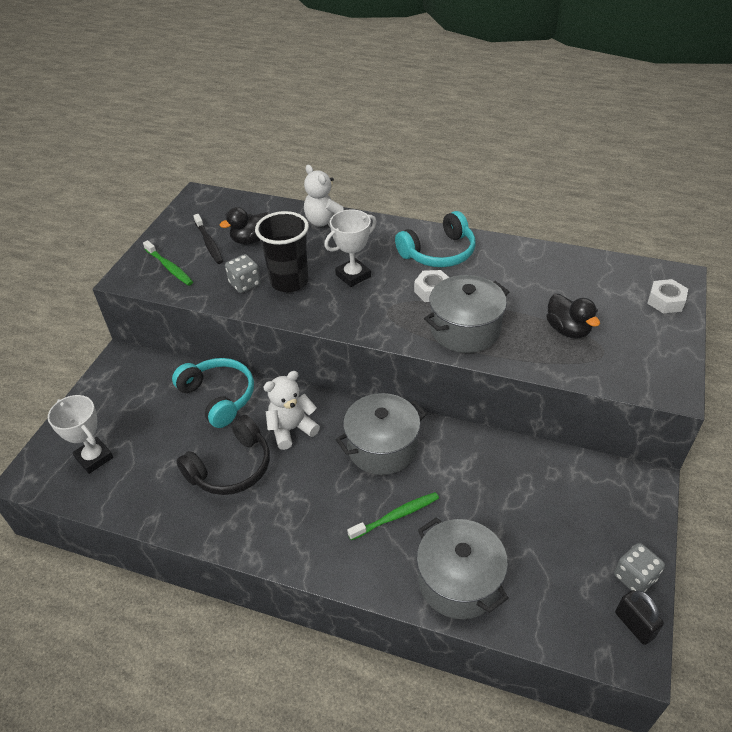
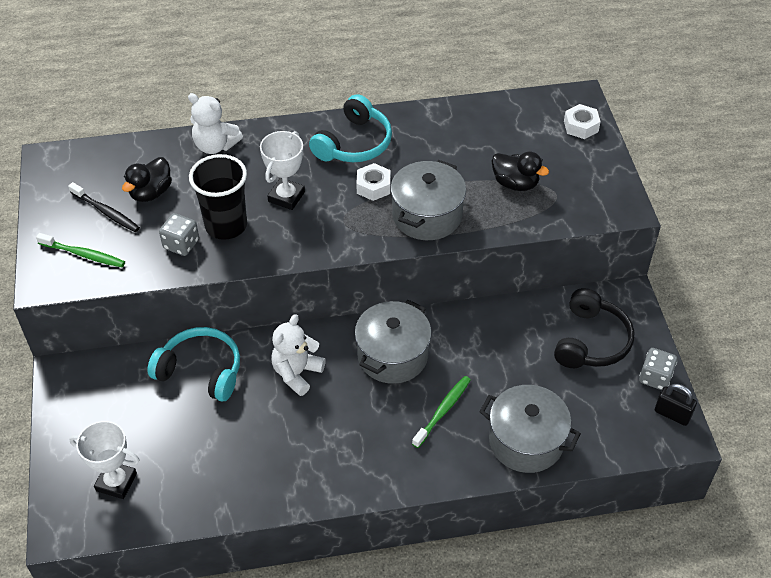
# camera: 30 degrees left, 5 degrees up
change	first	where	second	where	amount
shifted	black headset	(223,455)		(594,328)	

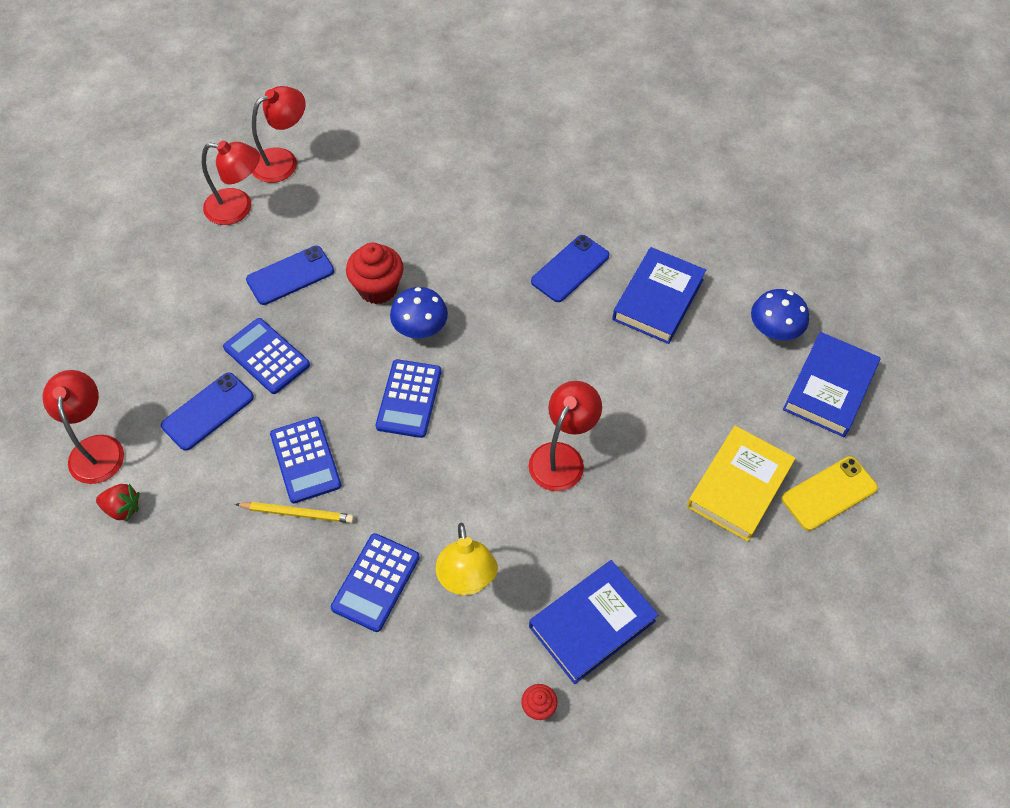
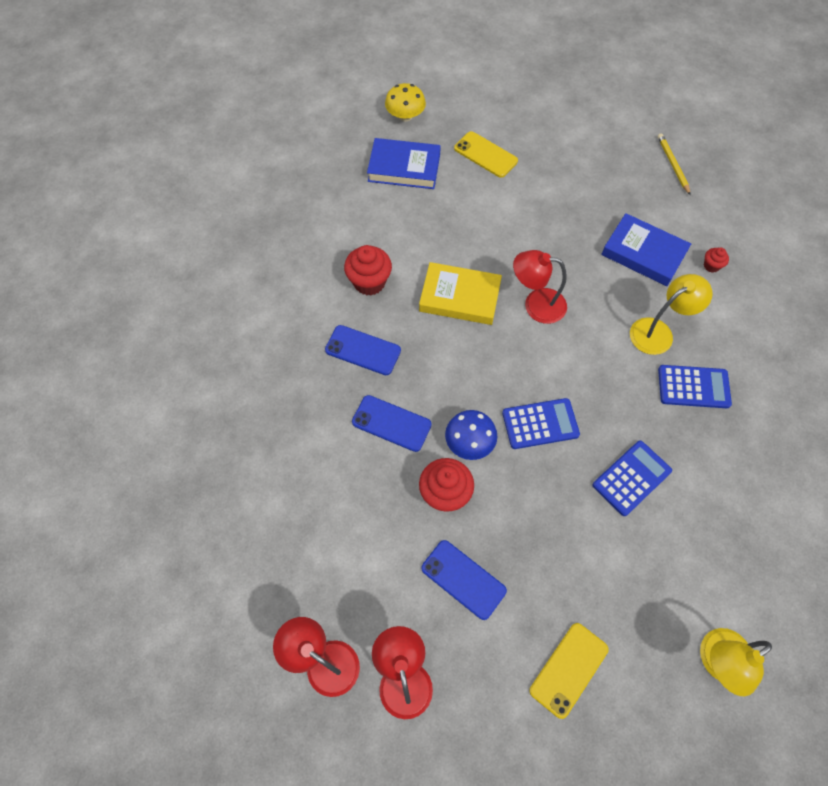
# camera: 110 degrees left, 5 degrees up
change	first	where	second	where	amount
gone	scarlet toy strawberry	(118,502)			
gone	royal blue pocket calculator	(266,356)			
gone	royal blue fungus	(780,314)			
new			yellow fungus	(405,102)	
new			yellow phone	(569,671)	
shifted	royal blue phone	(207,411)		(392,423)	
shifted	yellow lead pencil	(294,512)		(674,164)	
shifted	yellow hardcover	(741,484)		(460,293)	
swapped	royal blue hardcover	(659,295)	scarlet cupcake	(368,270)	
repainted	scarlet lamp	(83,427)	yellow lamp	(736,662)	

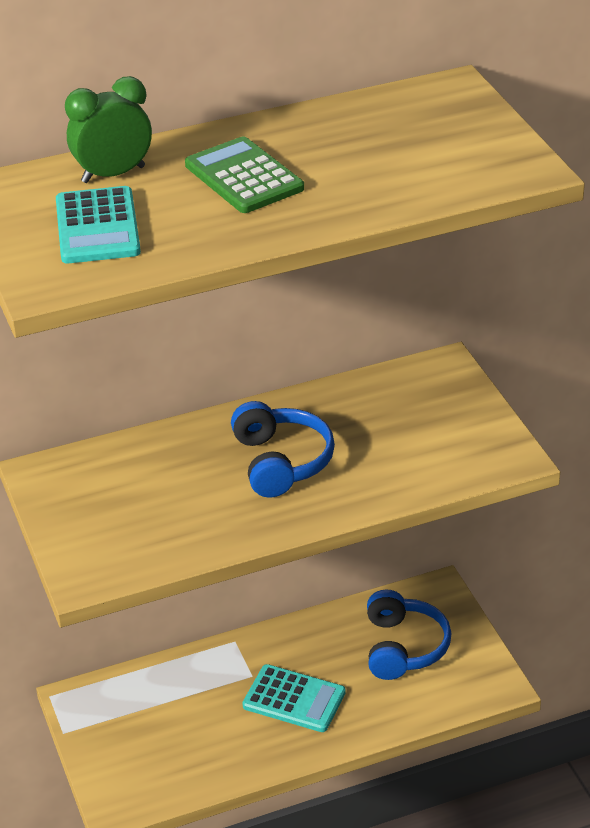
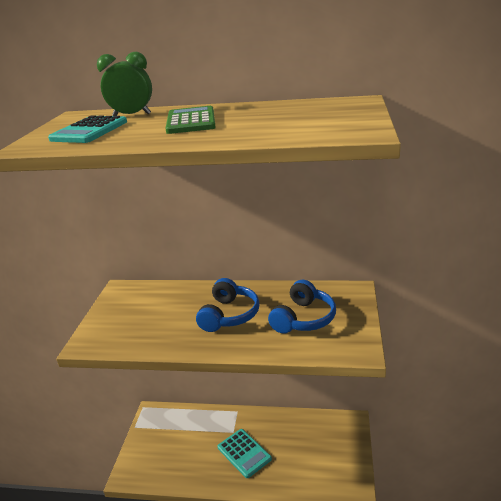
# camera: 30 degrees right, 10 degrees down
change	first	where	second	where	amount
shifted	royal blue headset	(409,635)		(302,306)	

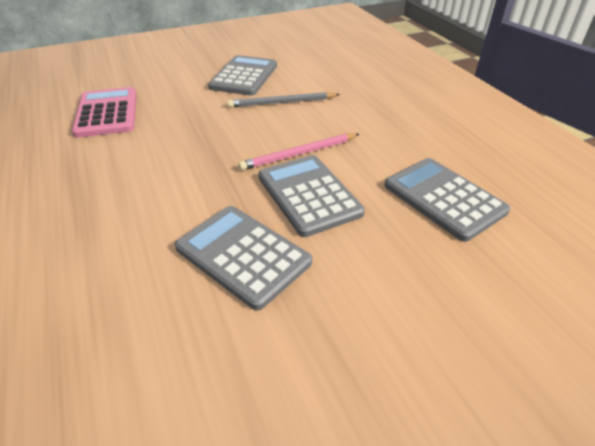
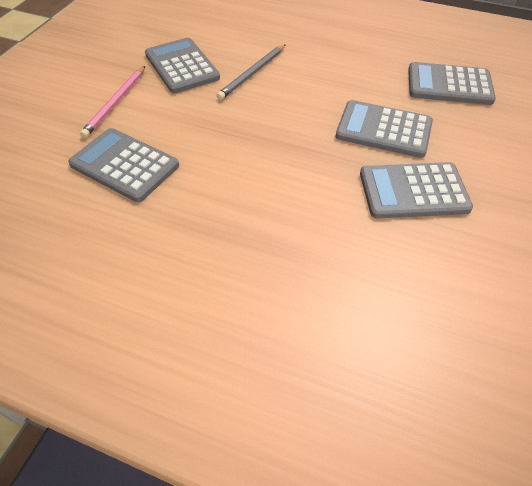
# camera: 45 degrees left, 10 degrees up
change	first	where	second	where	amount
shifted	rosy lead pencil	(298,151)		(112,102)	
repainted	rosy pocket calculator	(104,112)	grey pocket calculator	(123,165)	

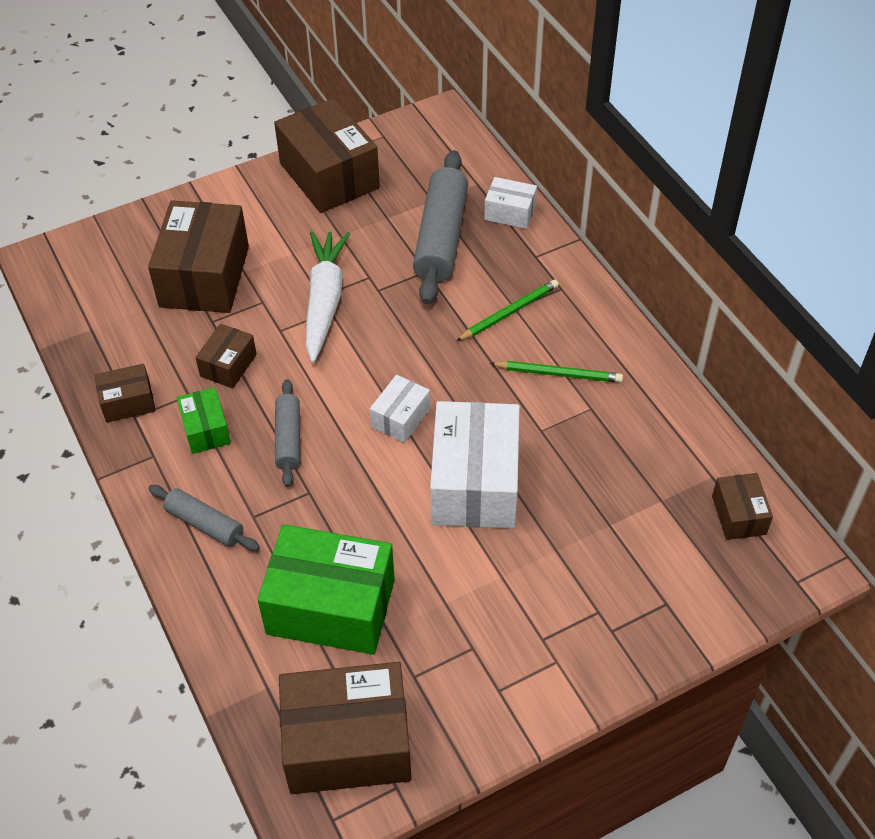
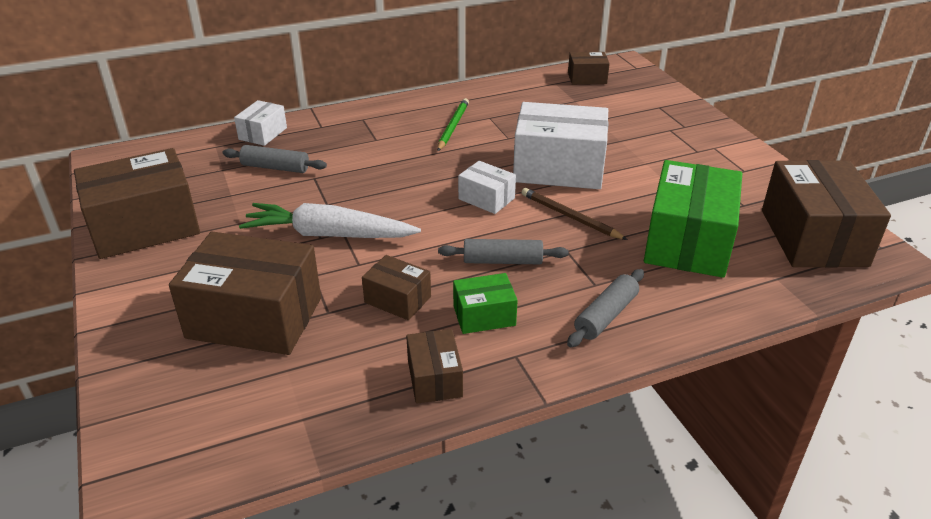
# camera: 85 degrees left, 15 degrees down
change	first	where	second	where	amount
gone	emerald lead pencil	(507,310)			
new			dark brown lead pencil	(575,214)	
scaled	grey pastry roller	(440,227)		(275,159)	x0.55

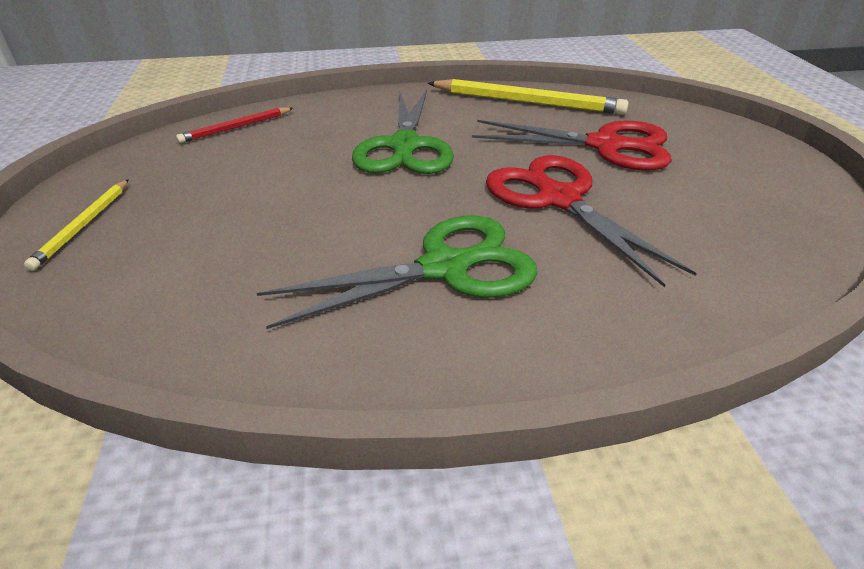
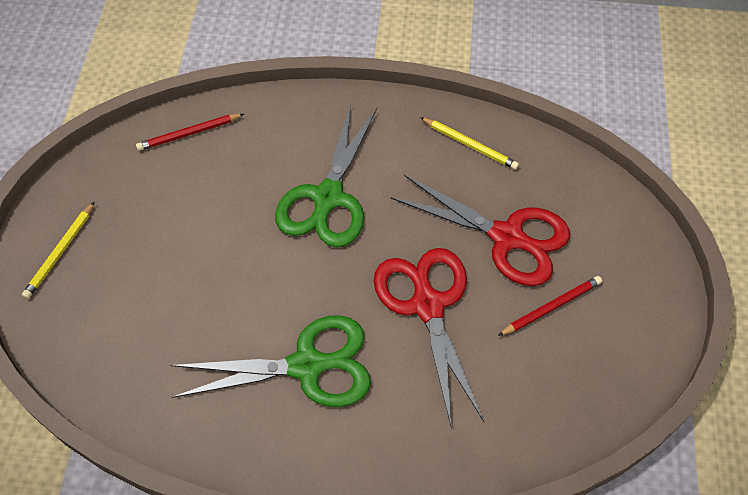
# camera: 15 degrees right, 20 degrees up
change	first	where	second	where	amount
new			scarlet lead pencil	(550,306)	
scaled	yellow lead pencil	(528,96)		(469,143)	x0.56

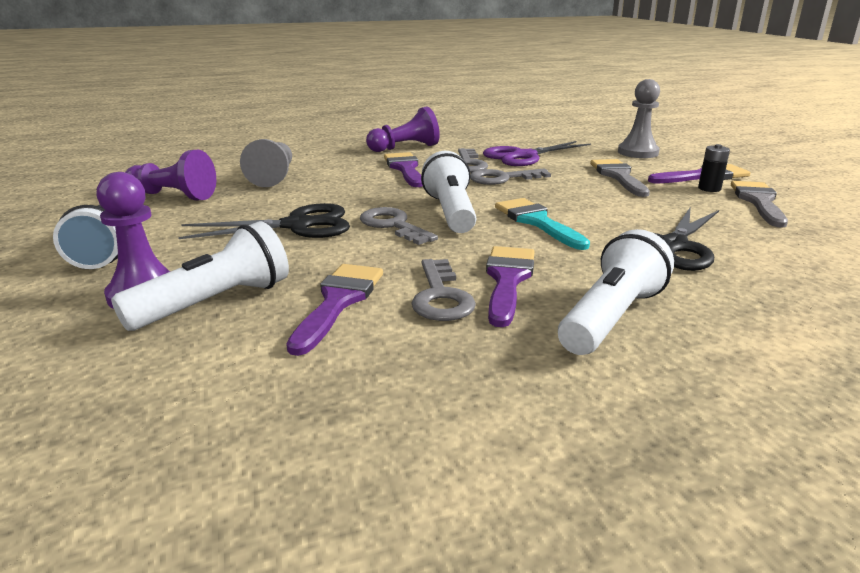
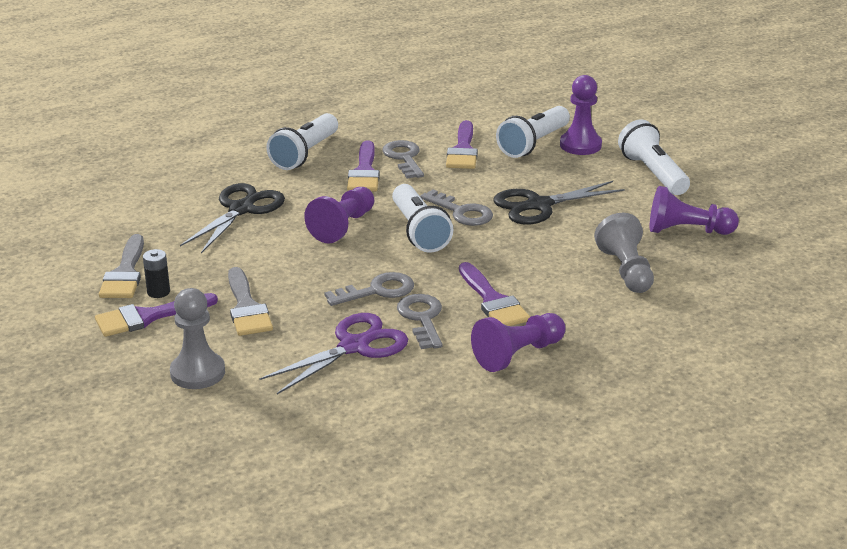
# camera: 170 degrees right, 5 degrees up
change	first	where	second	where	amount
swapped	turquoise paintbrush	(542,224)	purple chess pawn	(339,215)	

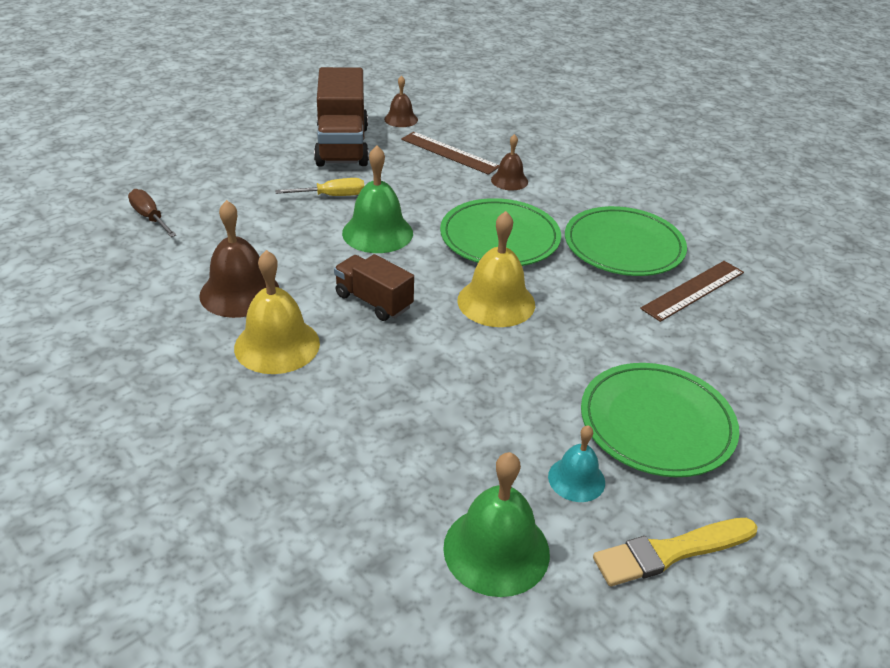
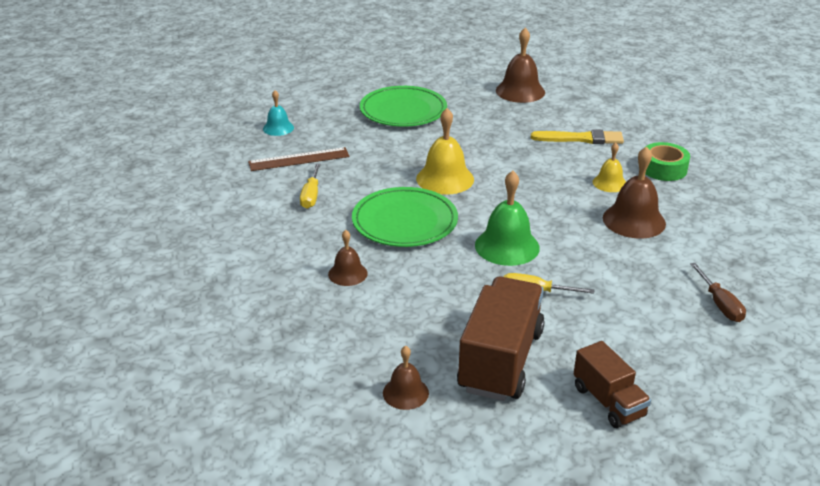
# camera: 155 degrees left, 5 degrees down
change	first	where	second	where	amount
gone	dark brown ruler	(450,153)			
new			emerald roll of tape	(667,161)	
shifted	dark brown truck	(374,287)		(612,384)	
shifted	turquoise bell	(576,463)		(278,113)	
shifted	yellow paintbrush	(675,552)		(577,136)	
swapped	emerald plate	(626,241)	yellow hand screwdriver	(310,186)	
repainted	emerald bell	(496,524)	dark brown bell	(520,65)	
scaled	yellow bell	(277,312)		(609,167)	x0.58

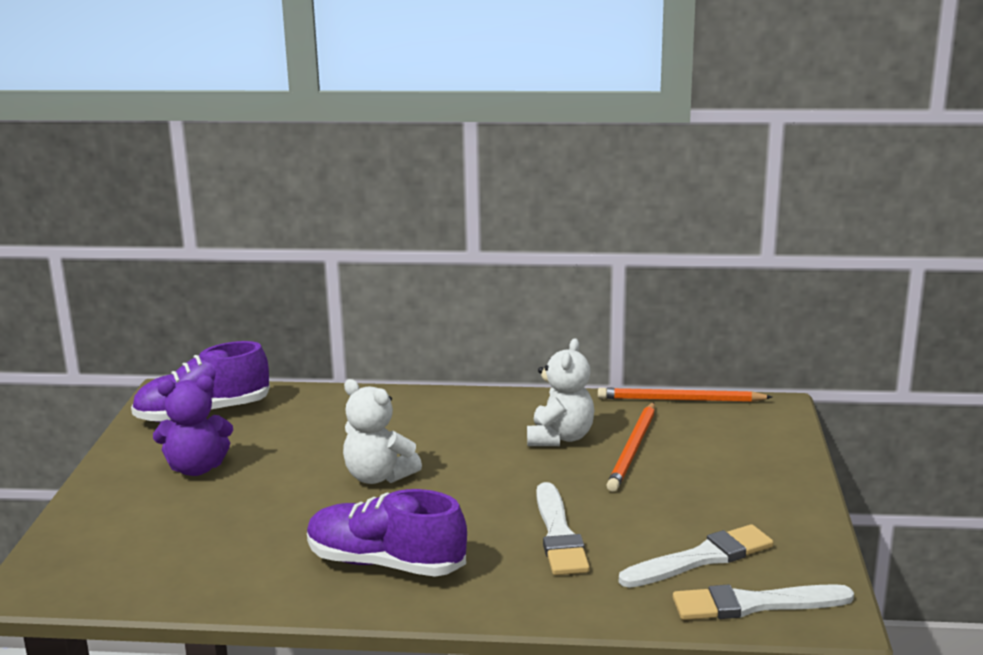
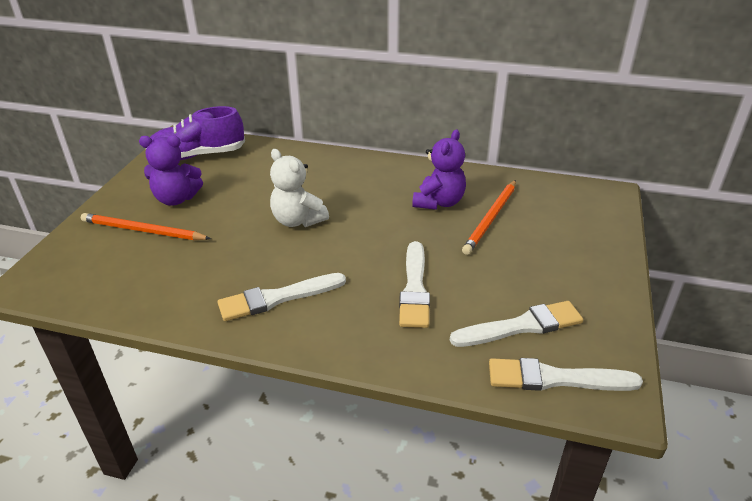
# camera: 10 degrees right, 15 degrees up
change	first	where	second	where	amount
shifted	bright orange lead pencil	(685,395)		(146,226)	
swapped	purple lace-up shoe	(387,533)	snow-white paintbrush	(282,297)	
repainted	snow-white teddy	(560,392)	purple teddy	(439,169)	

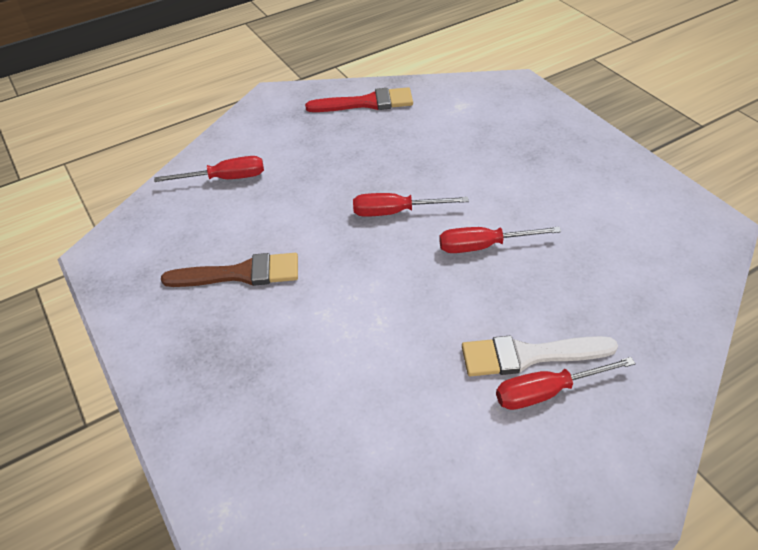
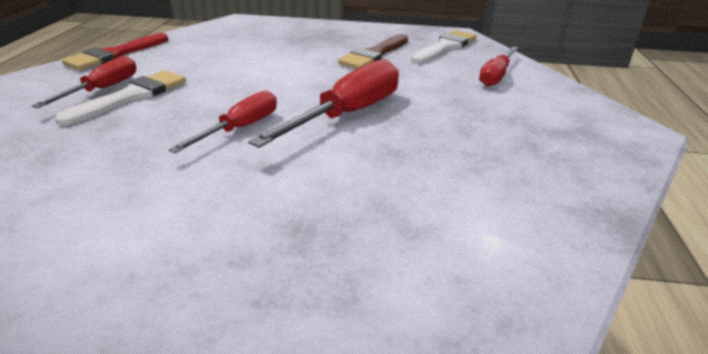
# camera: 125 degrees right, 15 degrees down
change	first	where	second	where	amount
new			snow-white paintbrush	(444,47)	
shifted	scarlet paintbrush	(359,99)		(114,51)	
scaled	scarlet hand screwdriver	(411,205)		(323,103)	x1.61

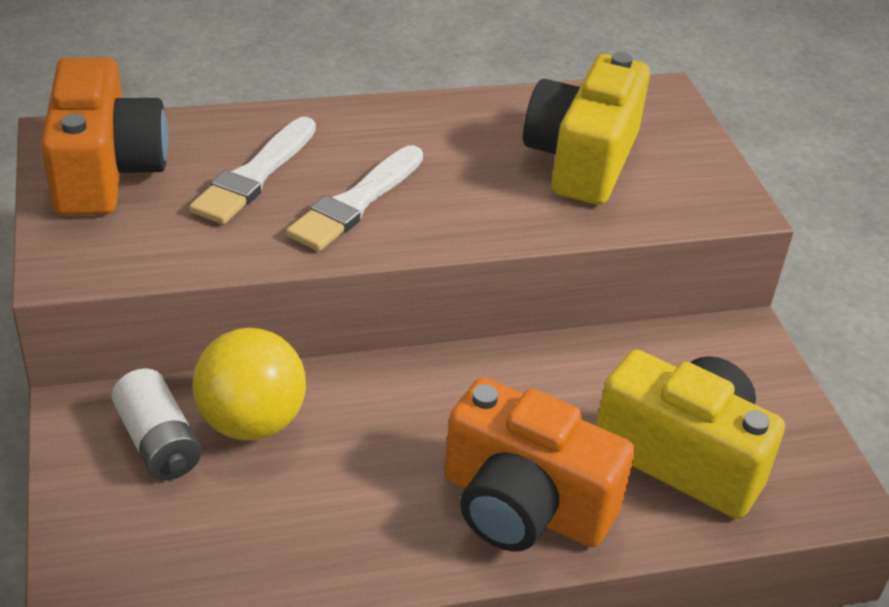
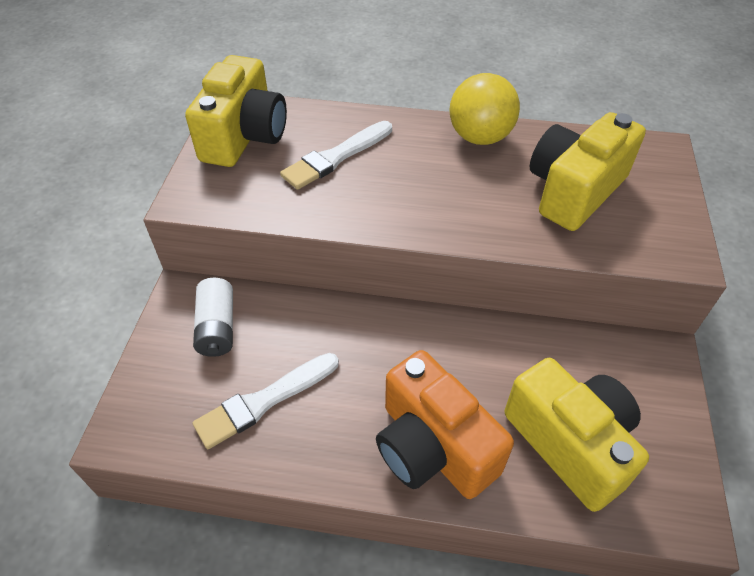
# camera: 25 degrees right, 10 degrees up
change	first	where	second	where	amount
shifted	yellow play ball	(249,384)		(484,109)	
shifted	snow-white paintbrush	(354,198)		(265,401)	
repainted	bright orange photo camera	(104,136)	yellow photo camera	(236,111)	

